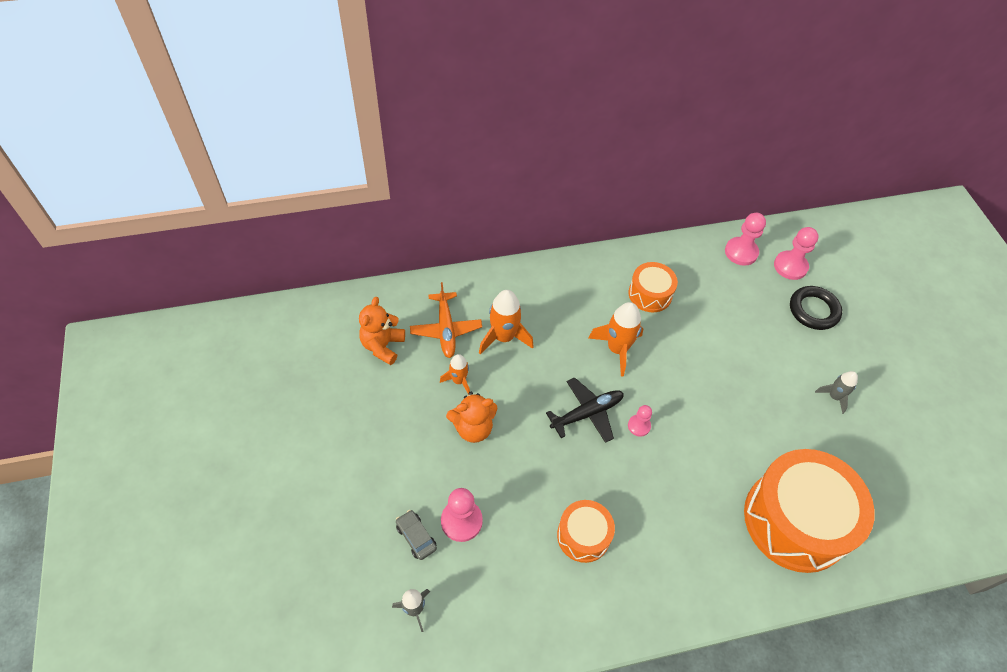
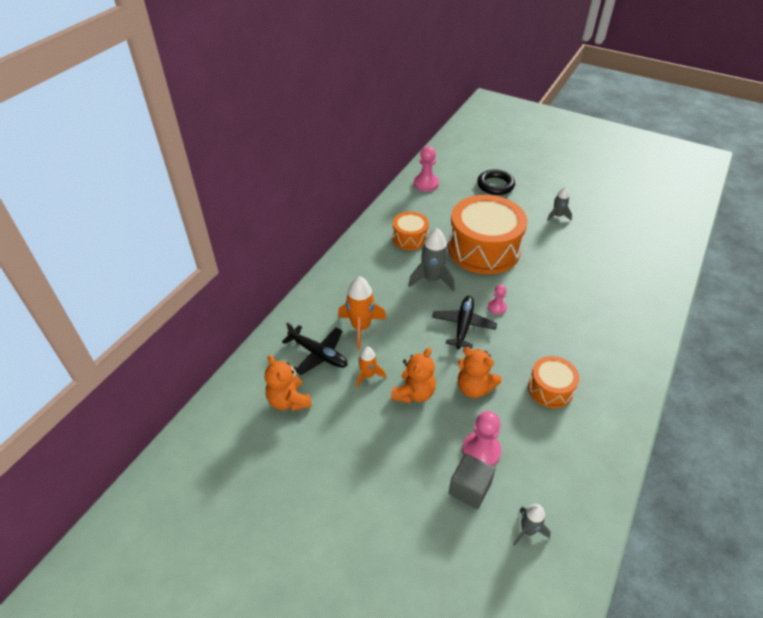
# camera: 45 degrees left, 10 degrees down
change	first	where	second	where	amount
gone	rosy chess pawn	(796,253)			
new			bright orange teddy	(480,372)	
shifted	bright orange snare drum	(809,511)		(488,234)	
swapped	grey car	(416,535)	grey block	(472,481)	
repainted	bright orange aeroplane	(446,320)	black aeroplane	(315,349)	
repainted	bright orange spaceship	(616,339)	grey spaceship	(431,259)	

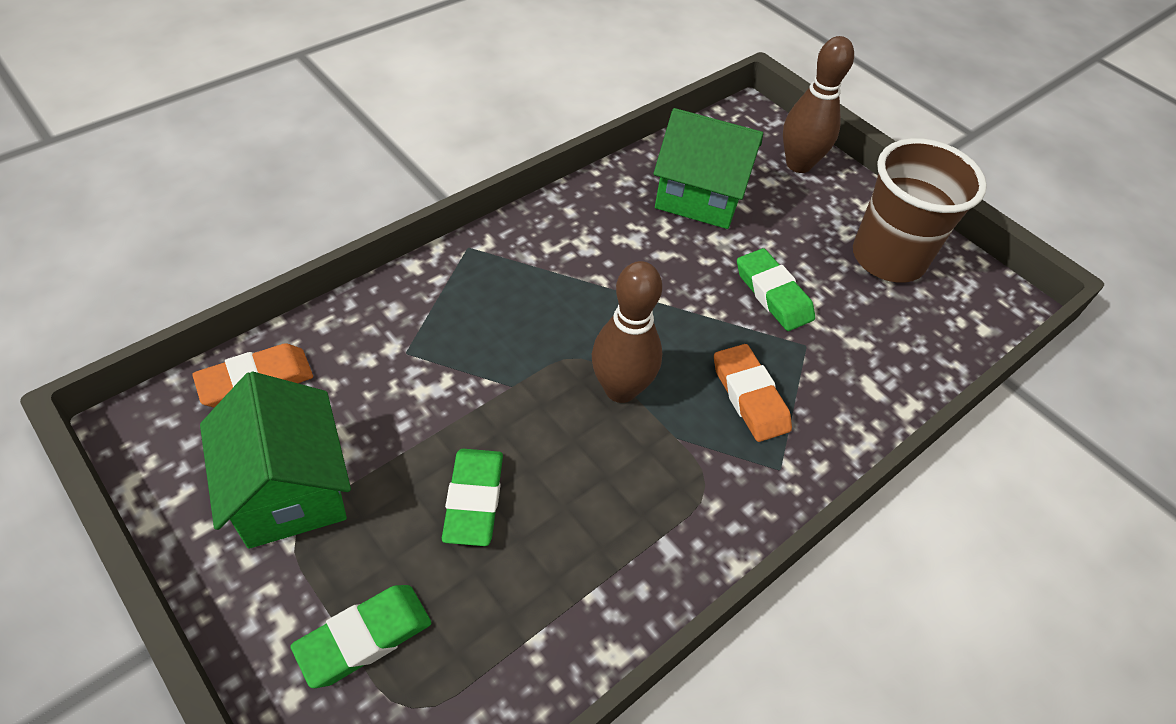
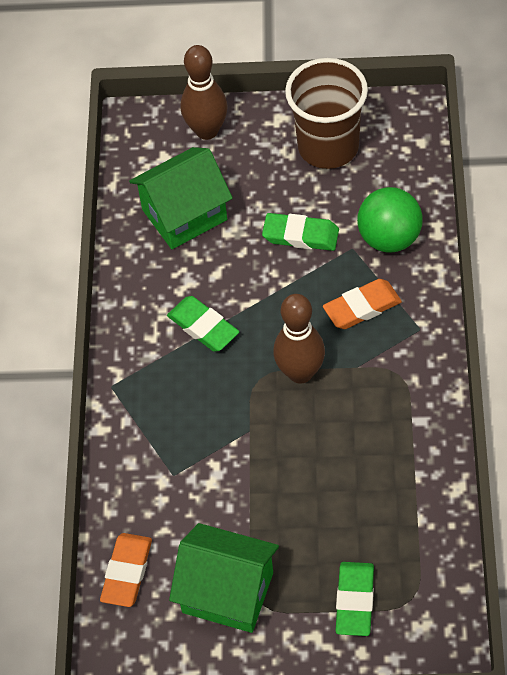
# camera: 40 degrees left, 5 degrees up
change	first	where	second	where	amount
new			emerald play ball	(390,220)	
shifted	emerald gum eraser	(472,497)		(203,324)	
rotated	bright orange gum eraser	(753,393)		(362,304)	45 degrees counterclockwise

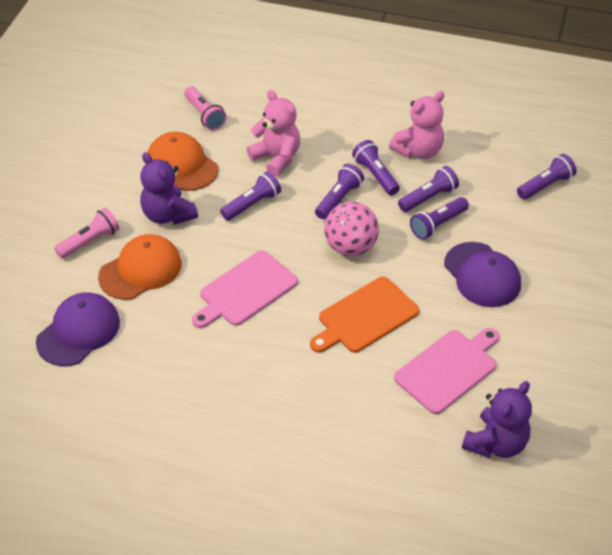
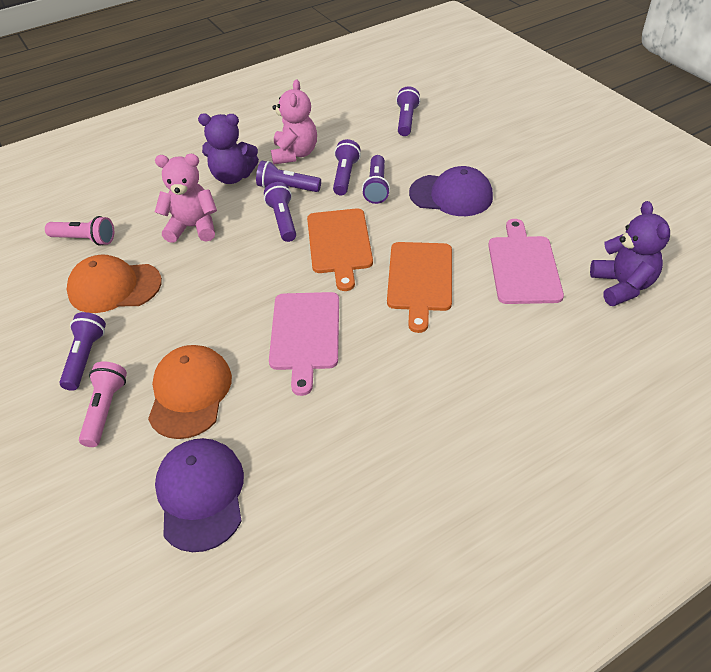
# camera: 45 degrees left, 0 degrees up
change	first	where	second	where	amount
shifted	purple teddy	(169,188)		(228,148)	
shifted	purple torch	(250,196)		(82,351)	
swapped	rosy play ball	(351,229)	bright orange cutting board	(340,249)	

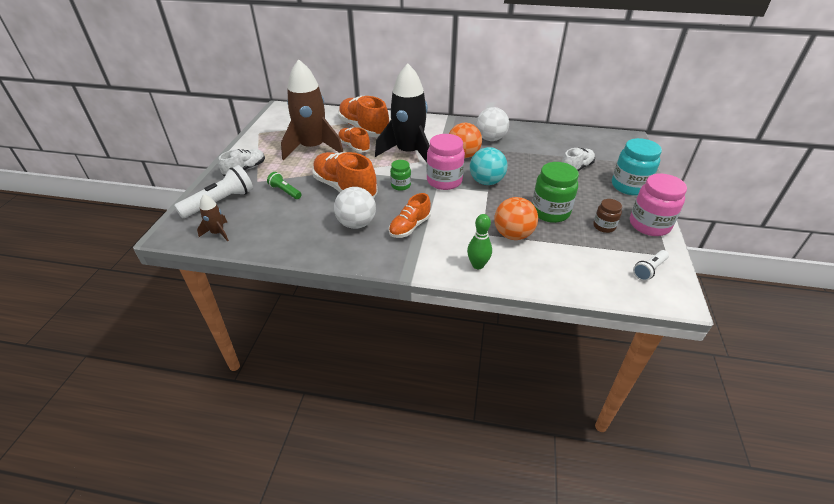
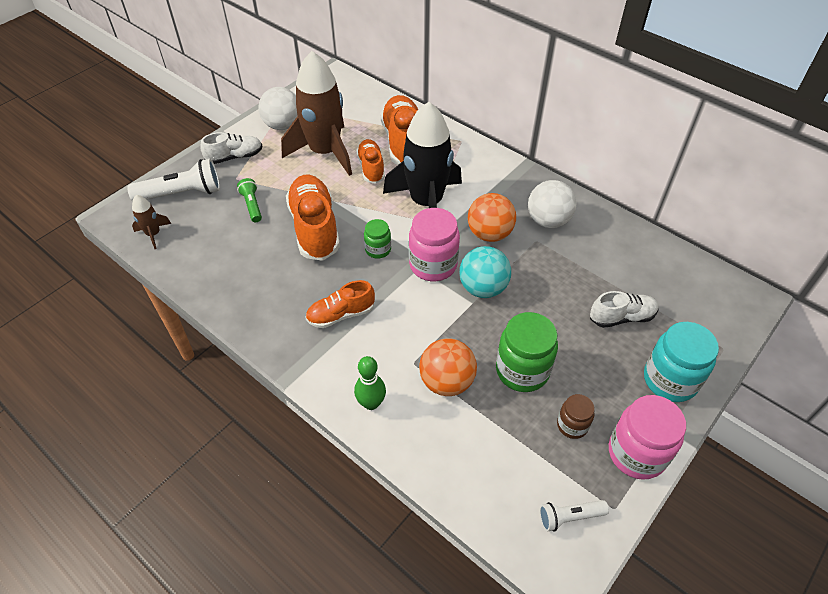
# camera: 30 degrees right, 10 degrees up
change	first	where	second	where	amount
shifted	snow-white play ball	(355,208)		(278,108)	

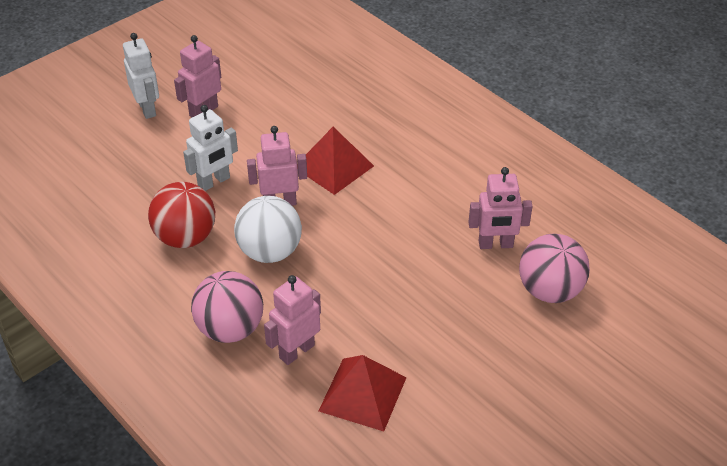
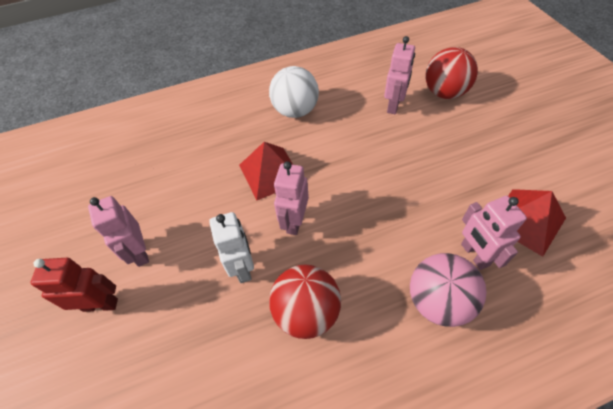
# camera: 65 degrees left, 10 degrees up
change	first	where	second	where	amount
shifted	snow-white play ball	(268,229)		(294,92)	
repainted	snow-white robot figure	(141,76)	scarlet robot figure	(74,285)	
repainted	rosy play ball	(554,268)	scarlet play ball	(451,73)	

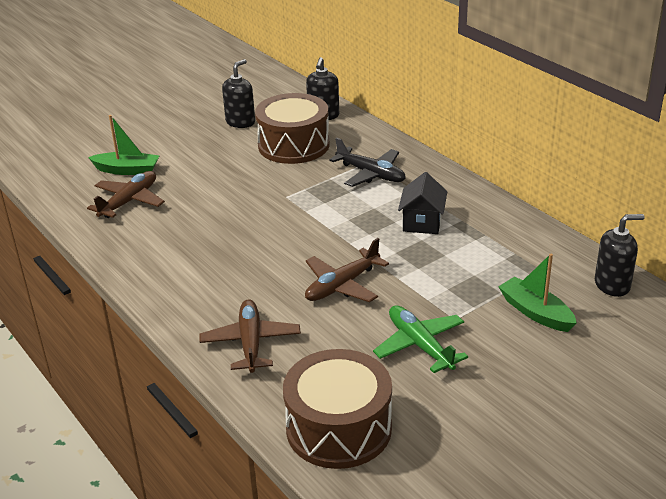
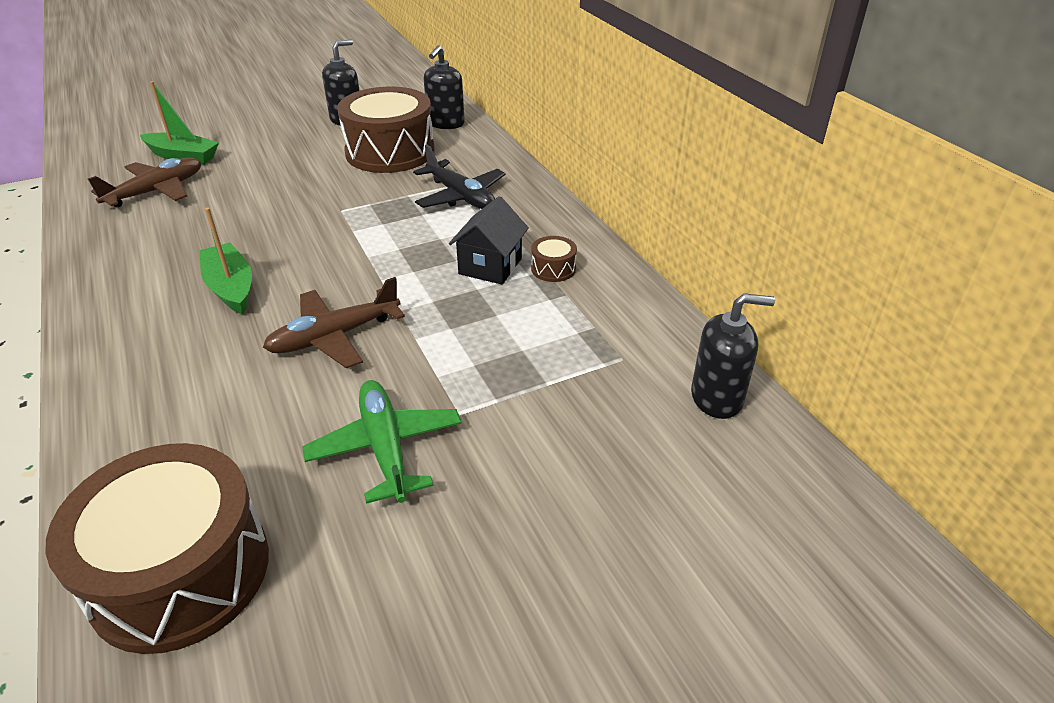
# camera: 10 degrees right, 5 degrees up
change	first	where	second	where	amount
gone	dark brown aeroplane	(250,336)			
new			dark brown snare drum	(554,259)	
shifted	emerald sailboat	(537,293)		(226,260)	

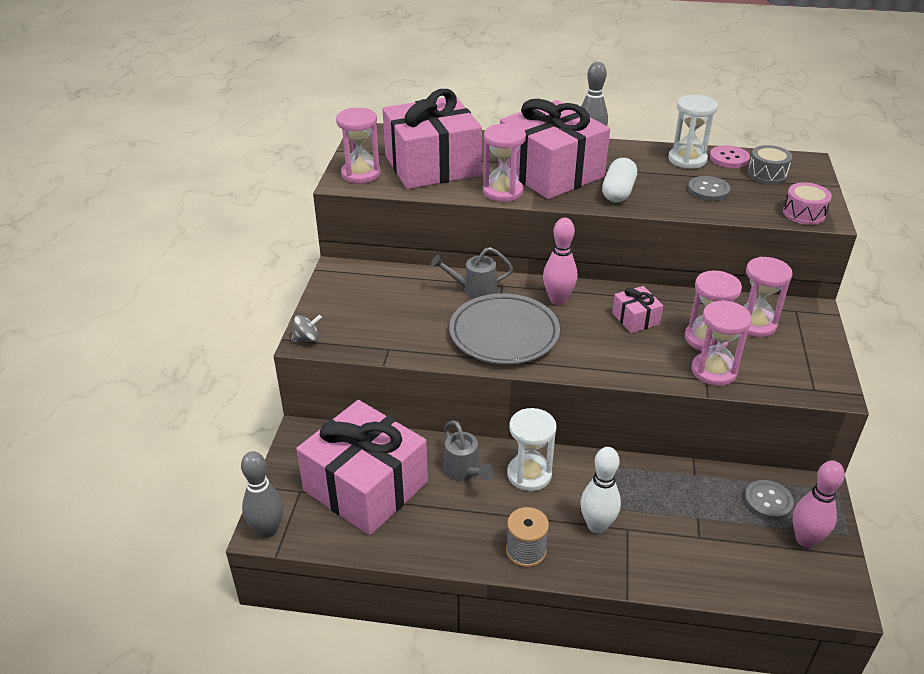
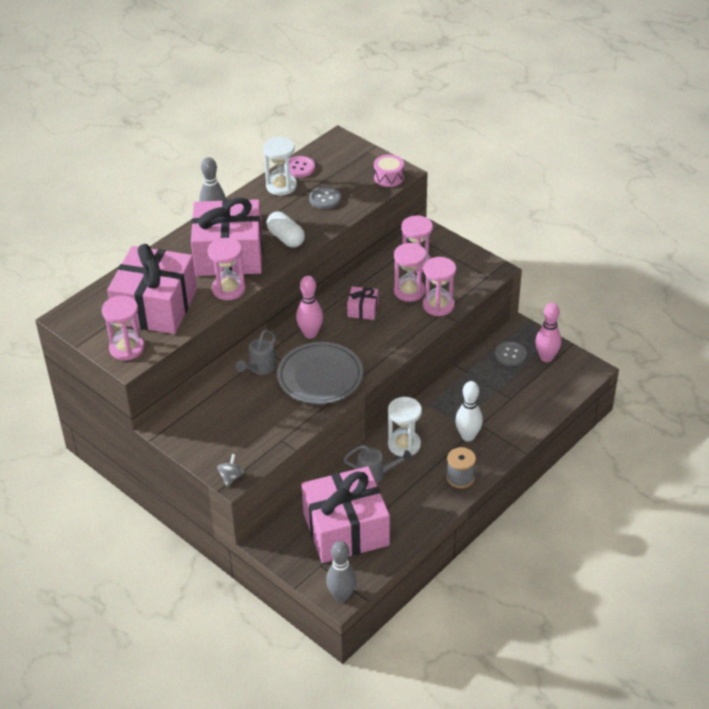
# camera: 55 degrees left, 5 degrees up
change	first	where	second	where	amount
gone	grey snare drum	(770,164)			

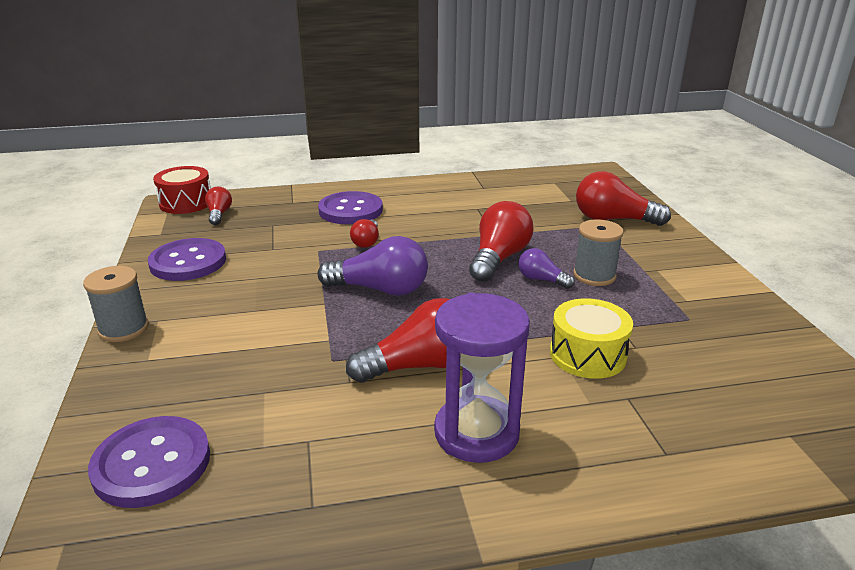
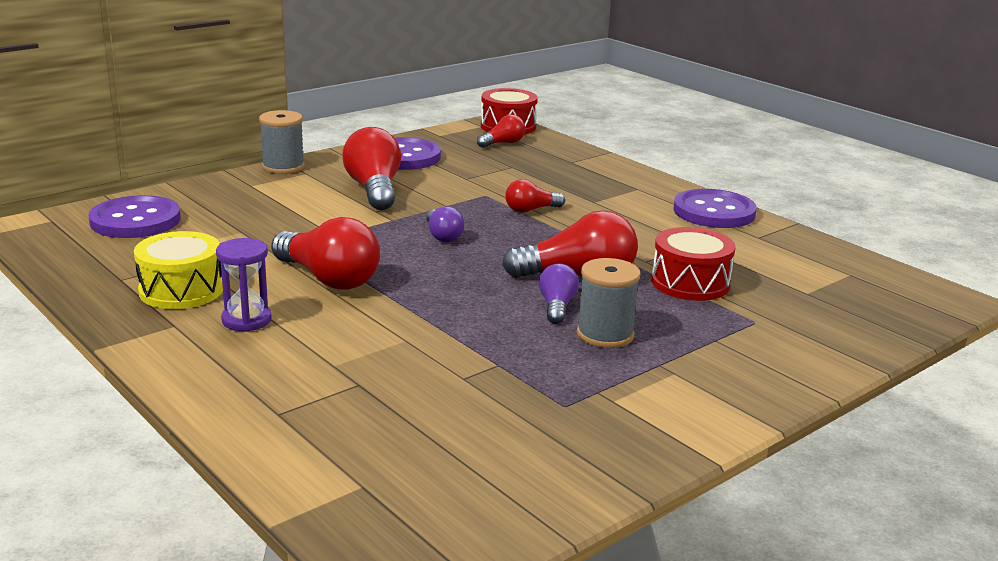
# camera: 60 degrees right, 5 degrees down
change	first	where	second	where	amount
new			scarlet snare drum	(694,264)	
shifted	purple shirt button	(350,207)		(715,208)	
shifted	yellow snare drum	(591,339)		(178,270)	
shifted	scarlet lightbulb	(623,198)		(371,168)	
scaled	purple lightbulb	(372,266)		(445,224)	x0.55
scaled	purple sand timer	(482,378)		(244,285)	x0.59

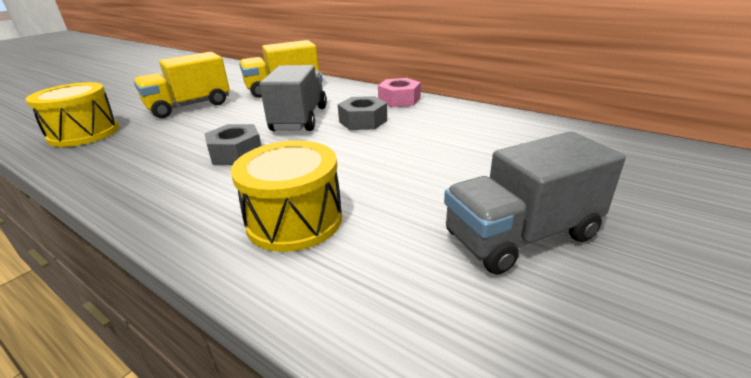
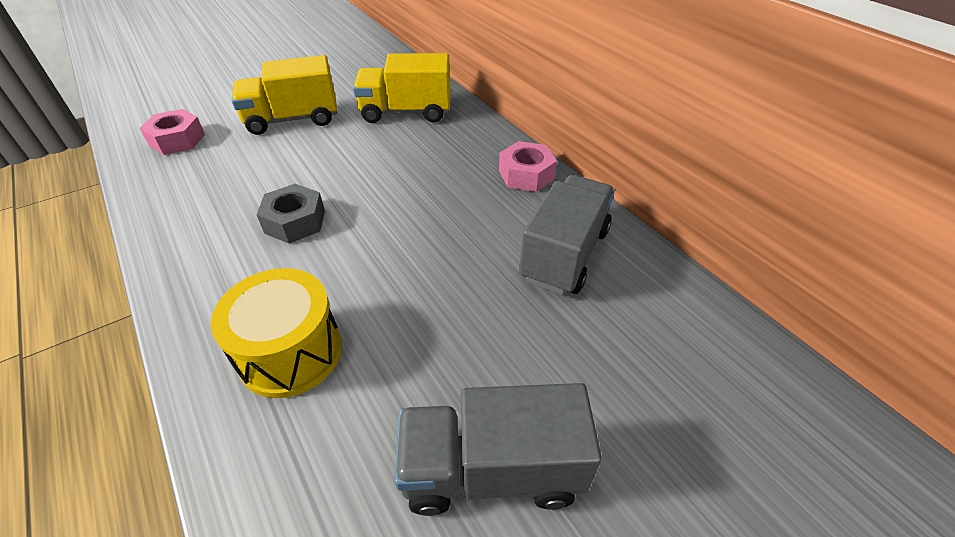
# camera: 20 degrees right, 15 degrees up
change	first	where	second	where	amount
gone	grey nut	(362,113)			
shifted	grey truck	(293,98)		(567,235)	
swapped	yellow snare drum	(72,114)	rosy nut	(172,132)	

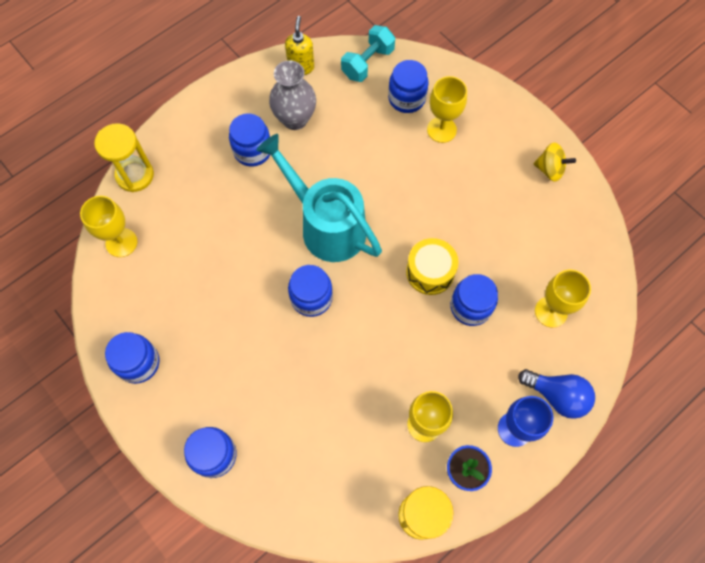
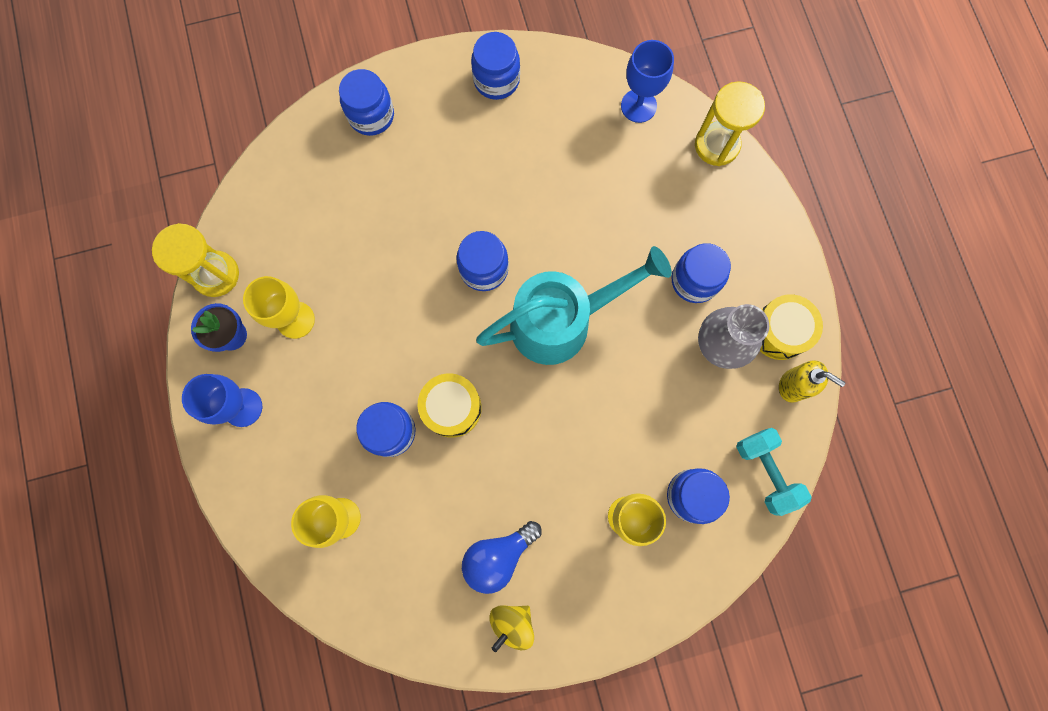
# camera: 115 degrees right, 10 degrees up
change	first	where	second	where	amount
new			yellow snare drum	(791,327)	
shifted	royal blue lightbulb	(556,394)		(502,557)	
repainted	yellow goblet	(108,226)	royal blue goblet	(647,81)	

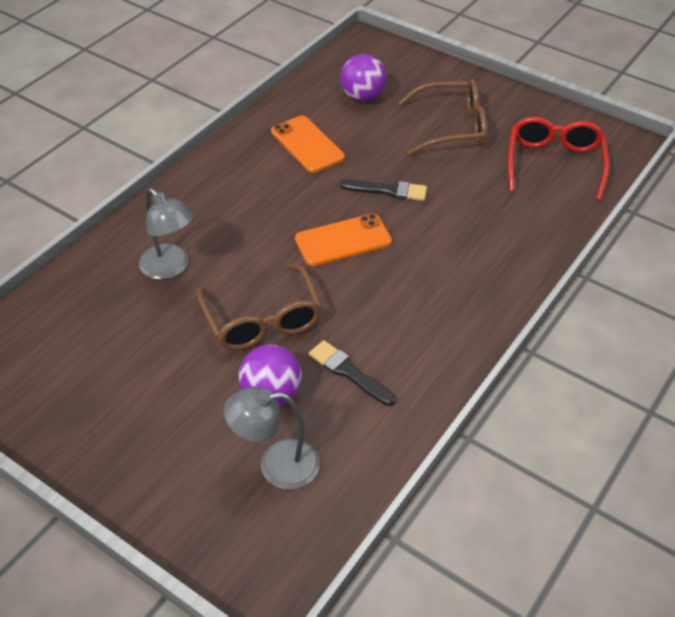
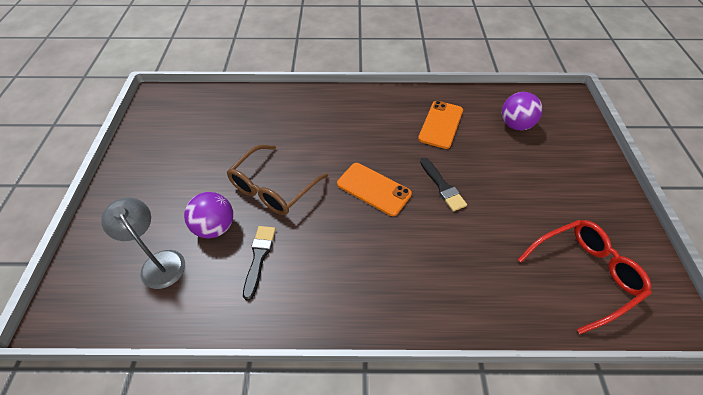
# camera: 55 degrees right, 5 degrees up
change	first	where	second	where	amount
gone	grey lamp	(166,234)			
gone	dark brown glasses	(442,117)			

